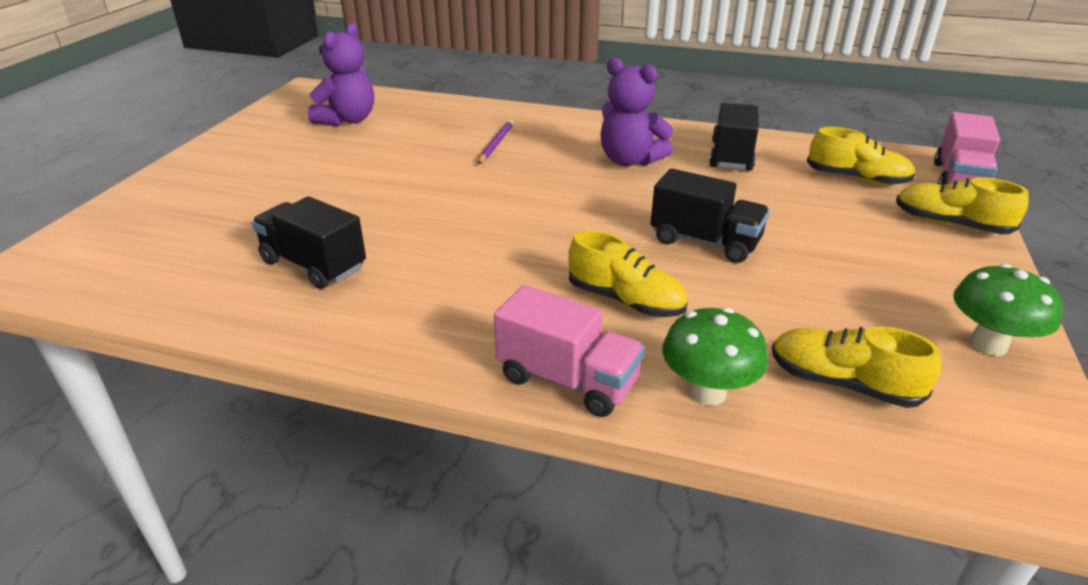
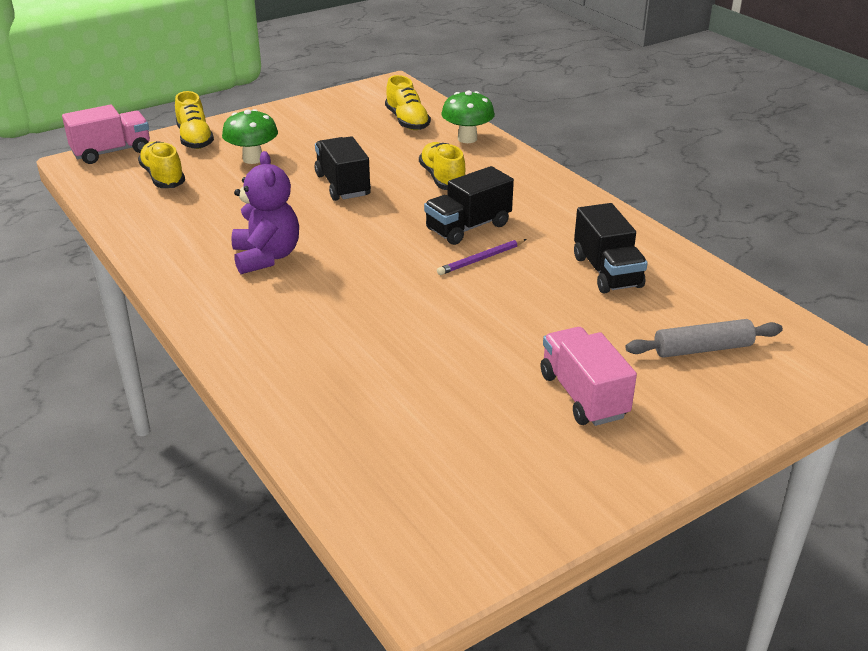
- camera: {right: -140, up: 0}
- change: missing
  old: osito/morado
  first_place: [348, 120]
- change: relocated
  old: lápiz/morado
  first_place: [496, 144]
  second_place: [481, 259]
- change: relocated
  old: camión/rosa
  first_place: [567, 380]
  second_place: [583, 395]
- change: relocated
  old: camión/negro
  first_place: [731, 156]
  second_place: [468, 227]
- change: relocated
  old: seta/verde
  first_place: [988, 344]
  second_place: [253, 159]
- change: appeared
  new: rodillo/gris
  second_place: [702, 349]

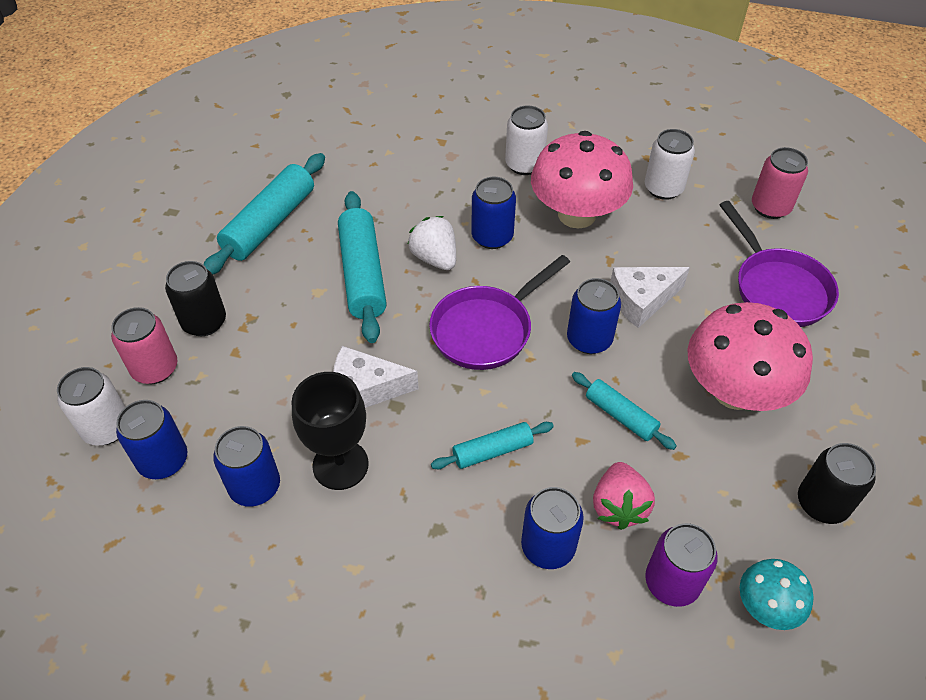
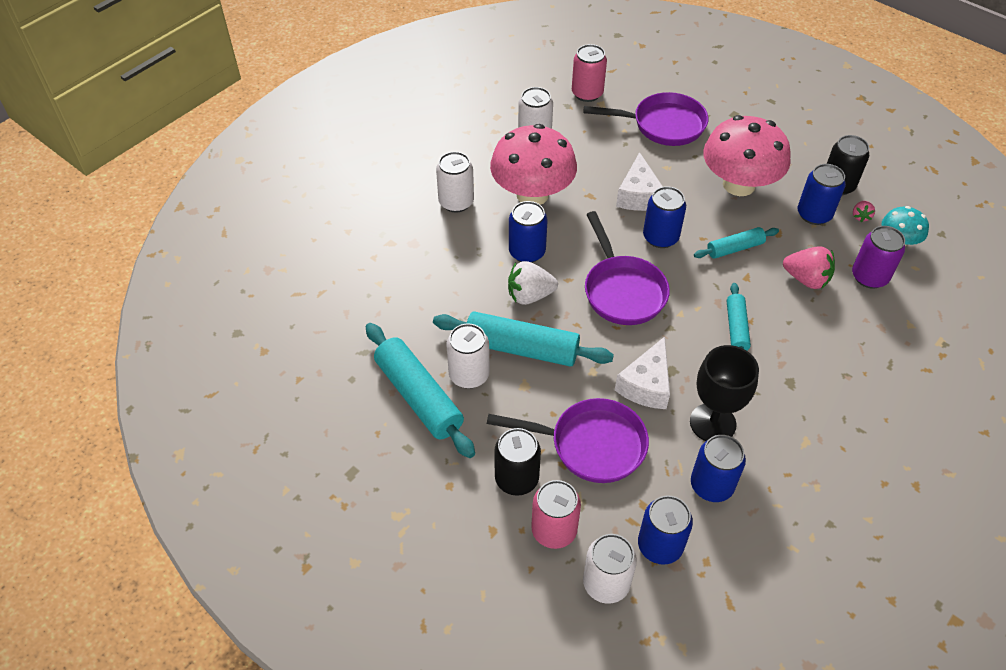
- camera: {right: -65, up: 0}
- change: relocated
  old: lata/azul
  first_place: [548, 547]
  second_place: [814, 214]
- change: appeared
  new: lata/blanco
  second_place: [469, 375]
- change: appeared
  new: sartén/morado
  second_place: [590, 445]
- change: appeared
  new: fresa/rosa
  second_place: [860, 216]

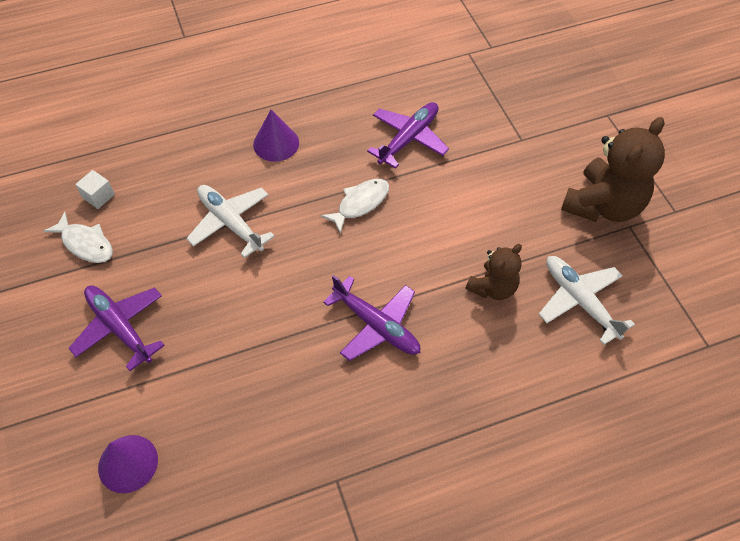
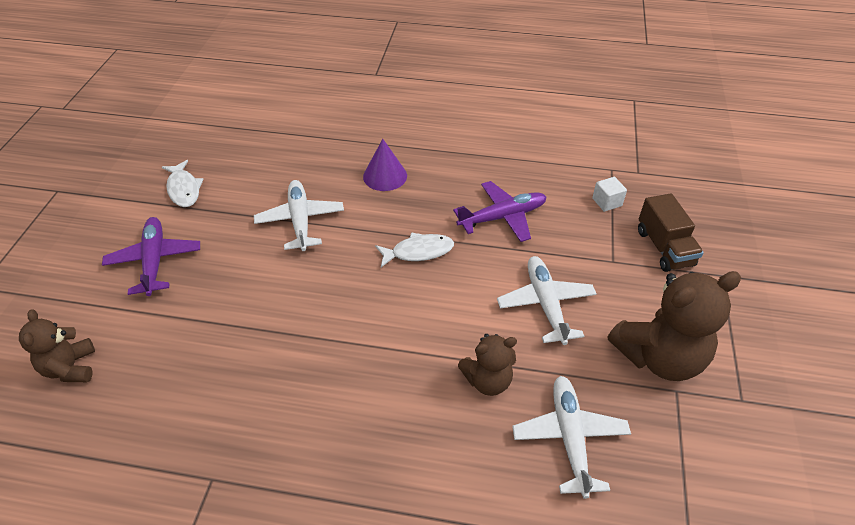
- camera: {right: 30, up: -10}
- change: relocated
  old: cubo/blanco
  first_place: [98, 196]
  second_place: [607, 202]
- change: exchanged
  old: cono/morado
  new: osito/marrón
  first_place: [128, 463]
  second_place: [70, 368]
- change: missing
  old: avión/morado
  first_place: [376, 325]
- change: appeared
  new: avión/blanco
  second_place: [546, 304]
- change: appeared
  new: camión/marrón
  second_place: [664, 248]

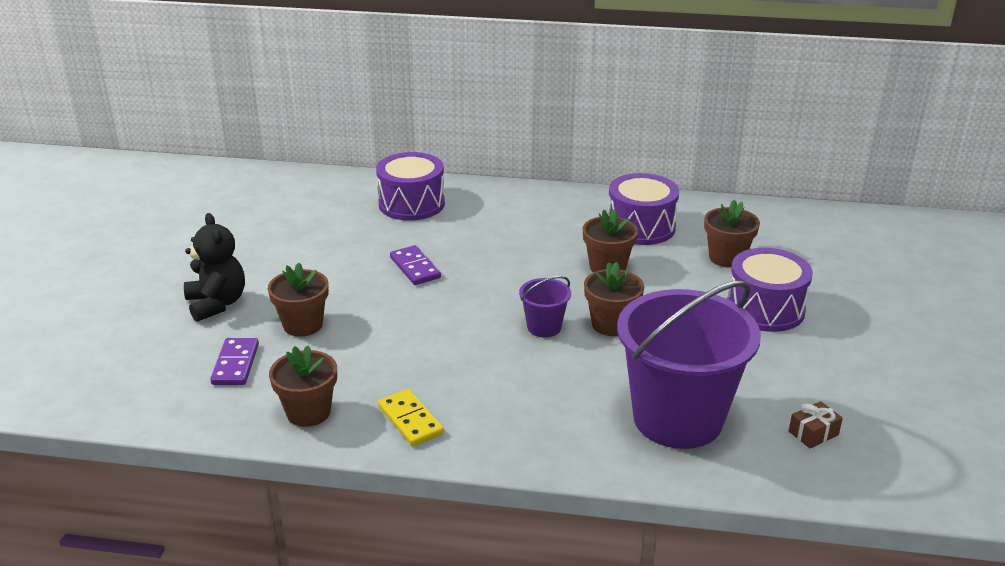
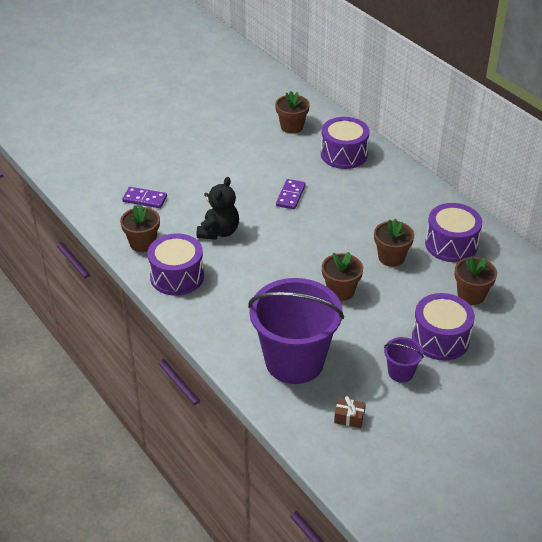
- camera: {right: 45, up: 10}
- change: relocated
  old: osito/negro
  first_place: [217, 304]
  second_place: [219, 232]
- change: spun
  old: ficha de dominó/morado
  first_place: [236, 364]
  second_place: [145, 199]
  degrees: 60
- change: relocated
  old: maceta/marrón
  first_place: [303, 325]
  second_place: [292, 127]
- change: exchanged
  old: ficha de dominó/amarillo
  new: tambor/morado
  first_place: [410, 420]
  second_place: [177, 276]
- change: relocated
  old: balde/morado
  first_place: [544, 327]
  second_place: [400, 372]

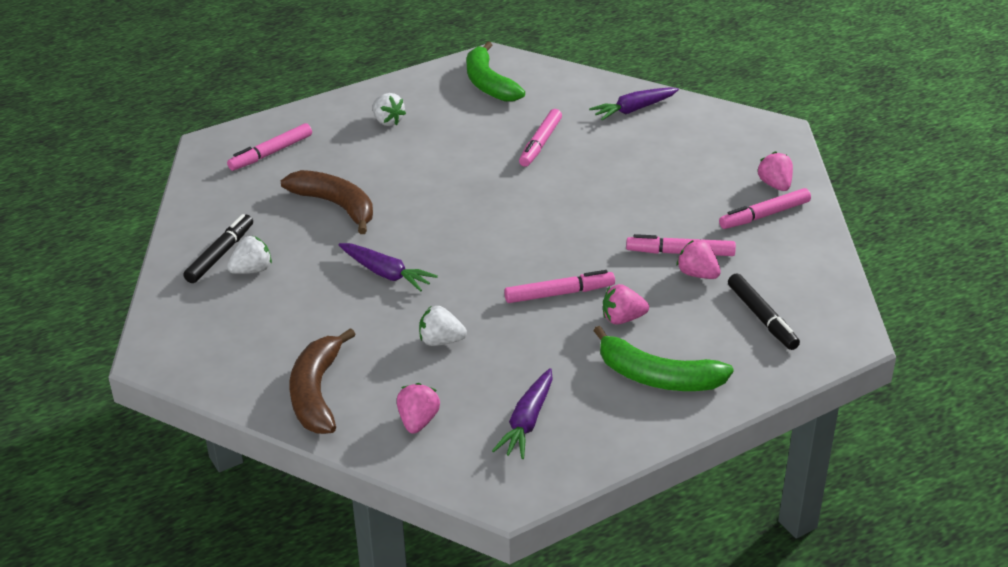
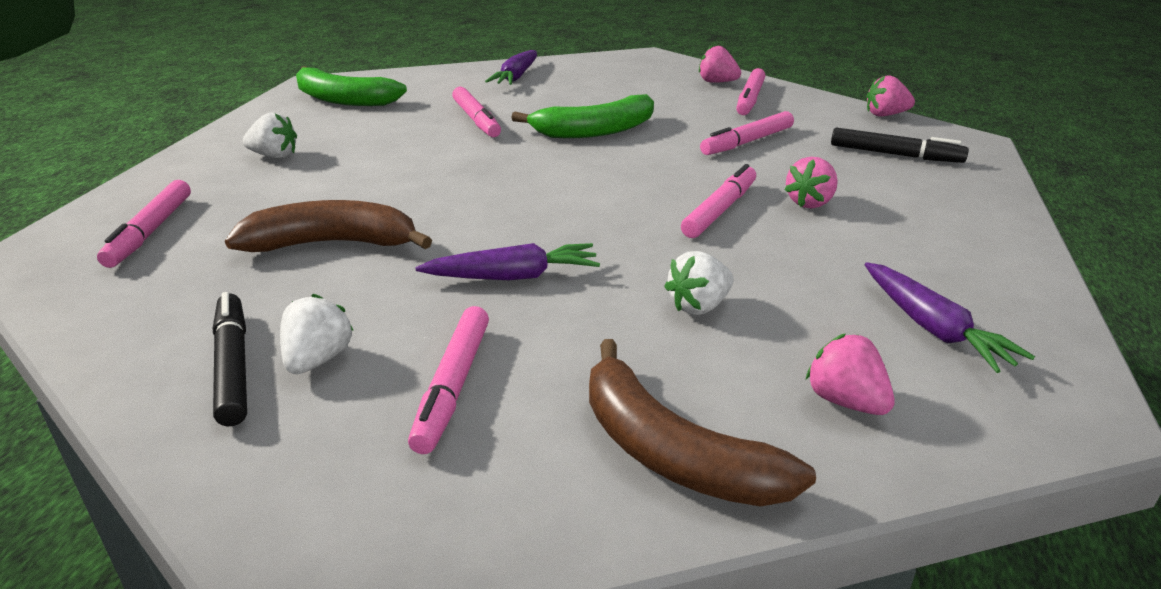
- camera: {right: -45, up: -5}
- change: relocated
  old: plátano/verde
  first_place: [657, 377]
  second_place: [595, 131]
- change: relocated
  old: fresa/rosa
  first_place: [697, 274]
  second_place: [885, 115]
- change: appeared
  new: rotulador/rosa
  second_place: [452, 386]

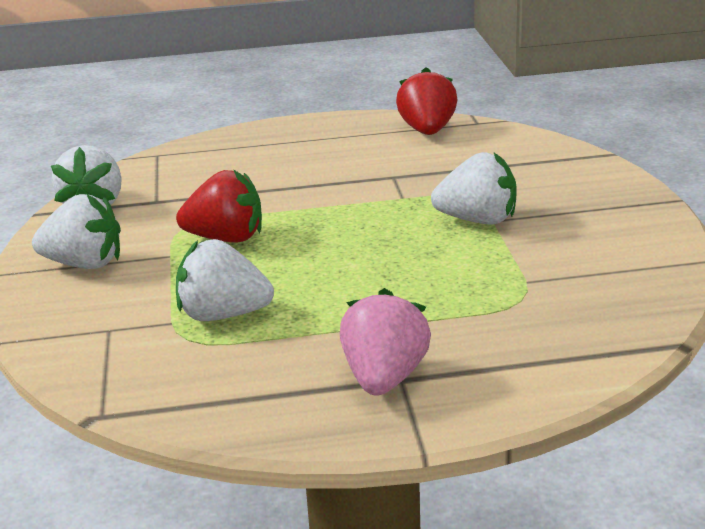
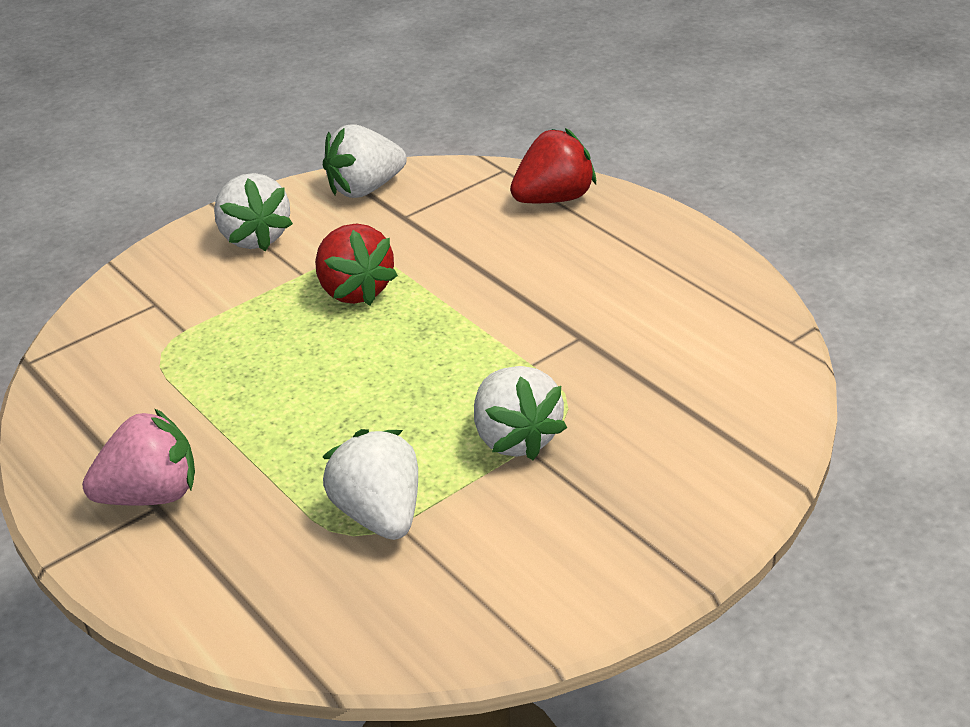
- camera: {right: 60, up: 10}
- change: relocated
  old: fresa/blanco
  first_place: [223, 315]
  second_place: [379, 514]
- change: relocated
  old: fresa/rojo
  first_place: [427, 131]
  second_place: [554, 199]

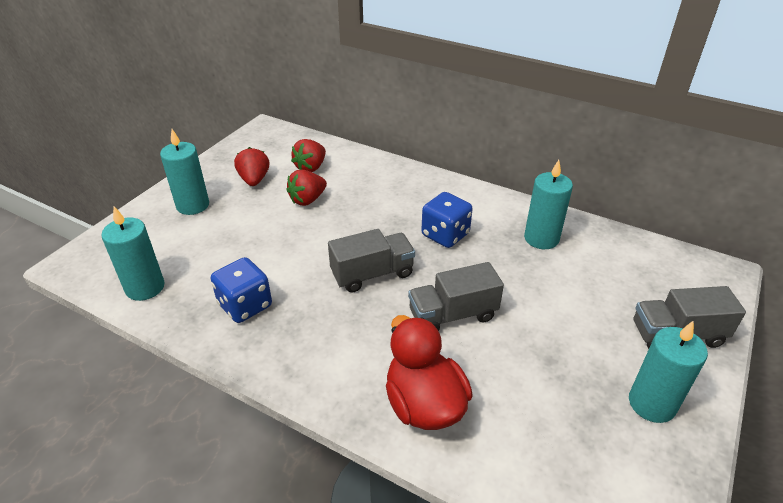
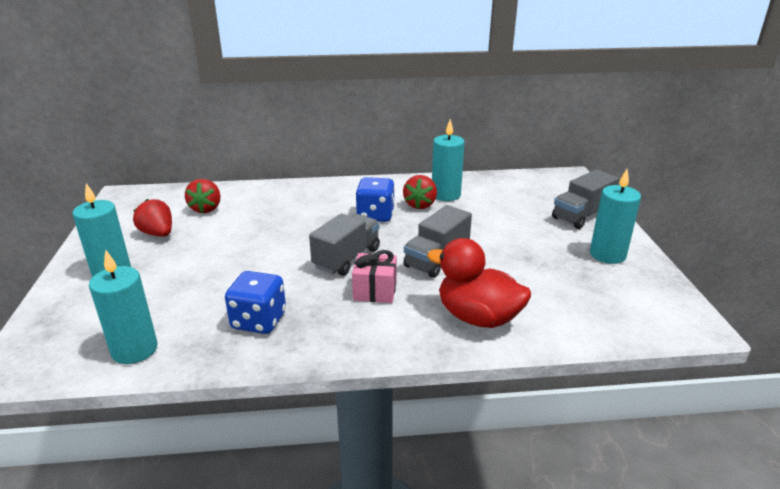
- camera: {right: -35, up: -10}
- change: relocated
  old: fresa/rojo
  first_place: [307, 200]
  second_place: [420, 205]
- change: appeared
  new: regalo/rosa
  second_place: [375, 291]

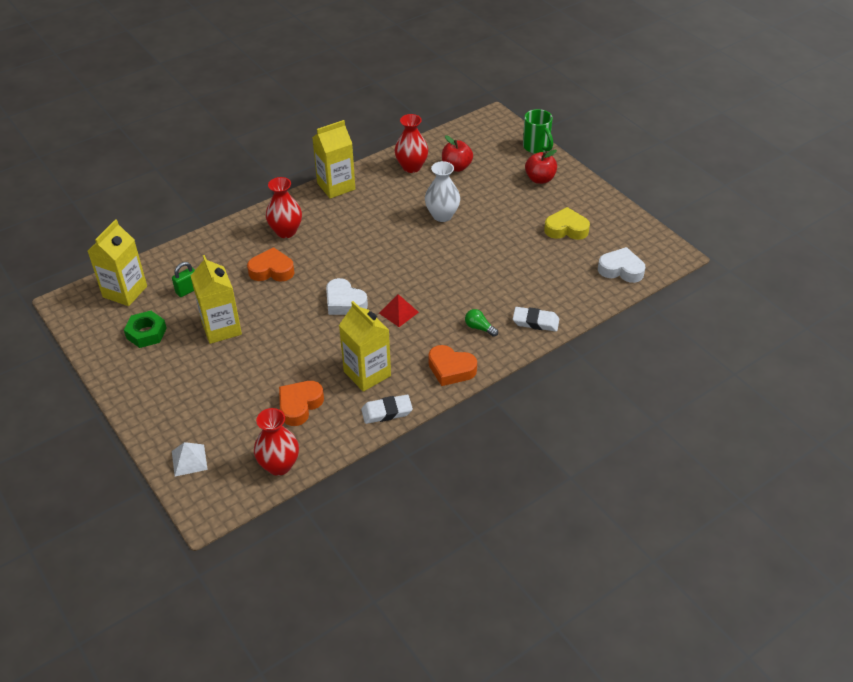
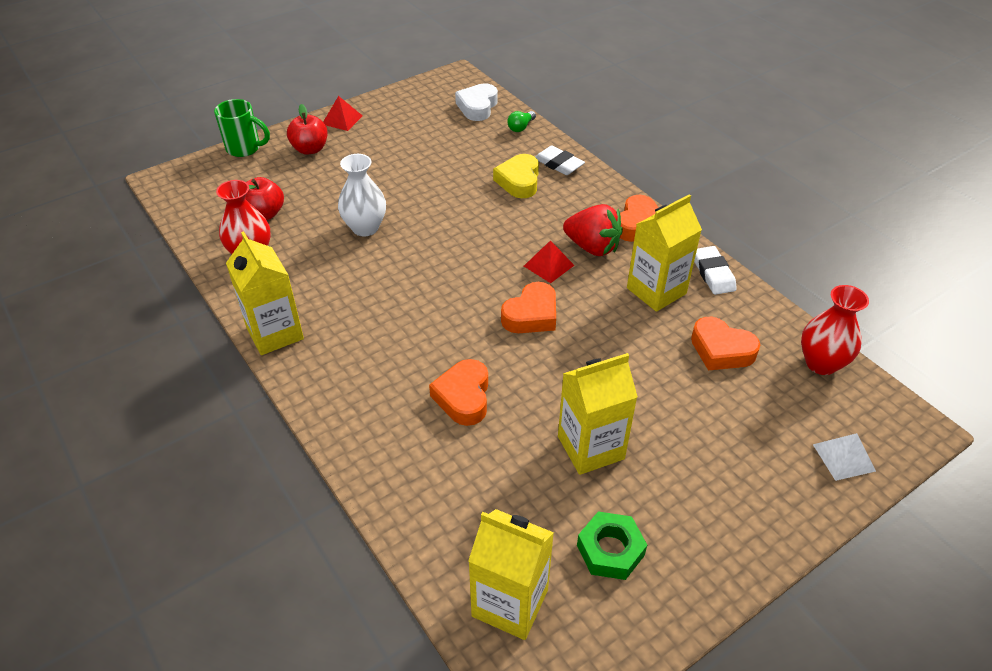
- camera: {right: -90, up: 0}
- change: missing
  old: candado/verde
  first_place: [188, 290]
- change: missing
  old: florero/rojo
  first_place: [286, 231]
- change: colour
  old: corazón/blanco
  new: corazón/naranja
  first_place: [344, 302]
  second_place: [531, 315]
- change: relocated
  old: bombilla/verde
  first_place: [479, 328]
  second_place: [521, 127]
- change: spun
  old: goma de borrar/blanco
  first_place: [535, 322]
  second_place: [558, 164]
  degrees: -60
- change: spun
  old: taza/verde
  first_place: [536, 147]
  second_place: [245, 148]
  degrees: 45
- change: relocated
  old: corazón/amarillo
  first_place: [566, 229]
  second_place: [519, 181]
- change: appeared
  new: pirámide/rojo
  second_place: [342, 120]
- change: appeared
  new: fresa/rojo
  second_place: [592, 247]

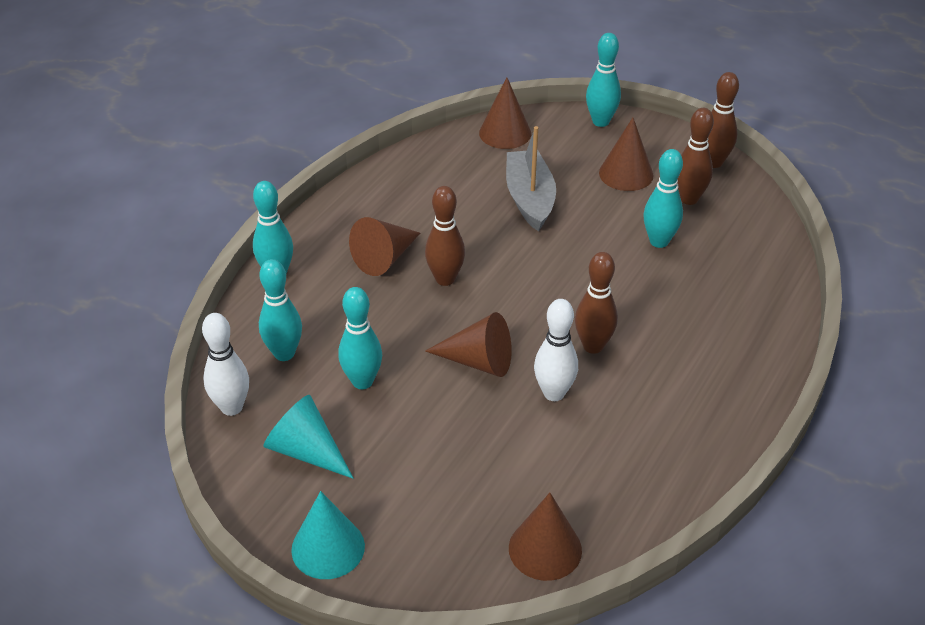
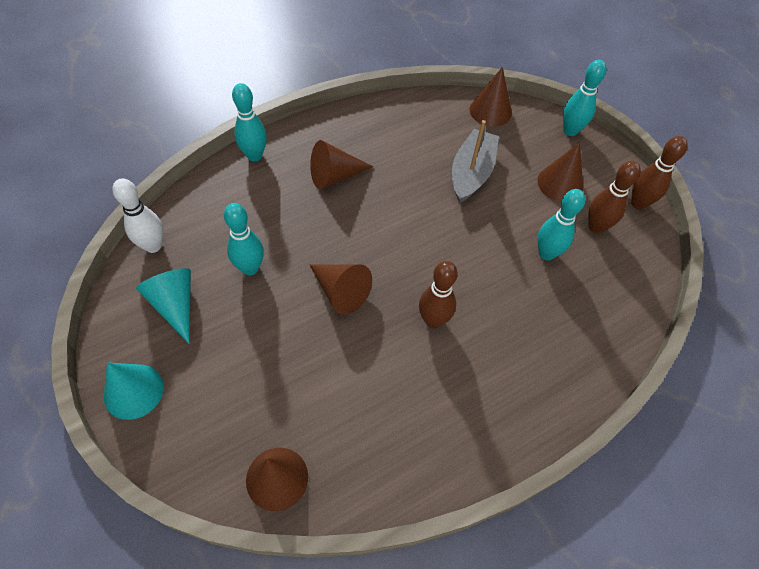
- camera: {right: 25, up: 15}
- change: missing
  old: bolo/turquesa
  first_place: [284, 353]
- change: missing
  old: bolo/marrón
  first_place: [445, 279]
- change: missing
  old: bolo/blanco
  first_place: [554, 393]

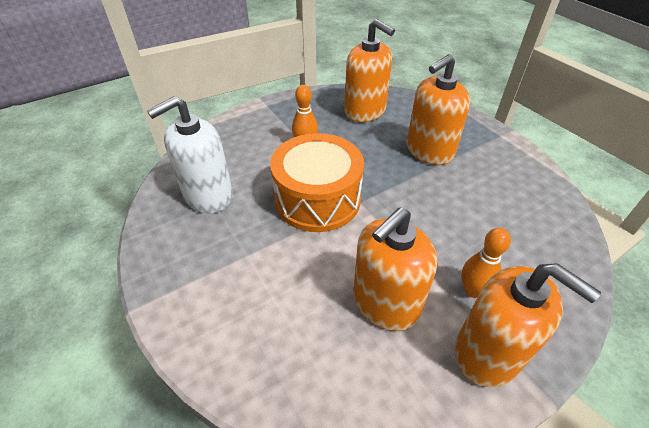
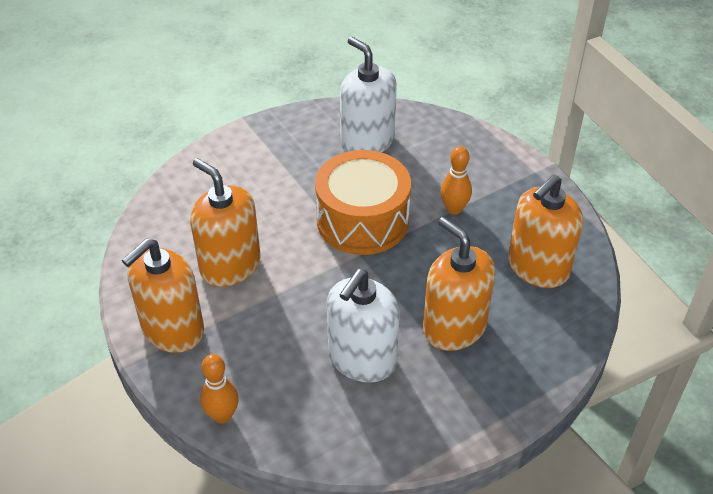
- camera: {right: 90, up: 0}
- change: relocated
  old: bolo/naranja
  first_place: [473, 290]
  second_place: [222, 415]
- change: appeared
  new: dispensador de jabón/blanco
  second_place: [362, 359]

